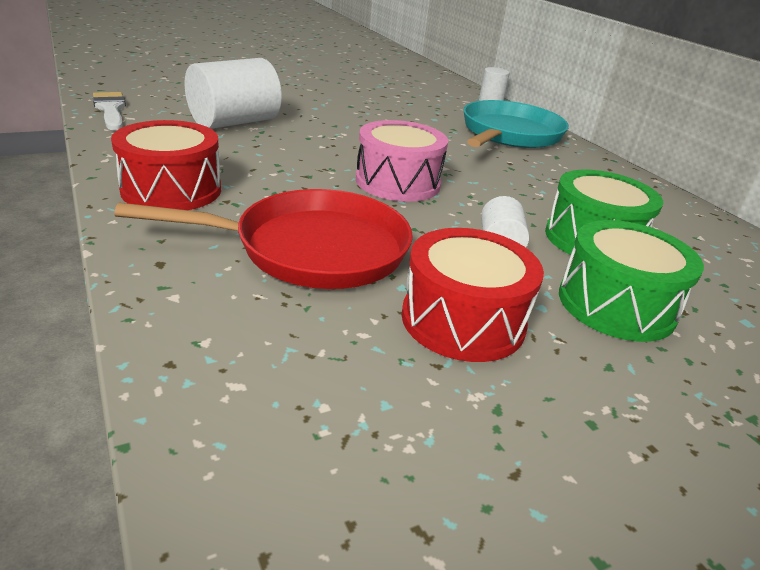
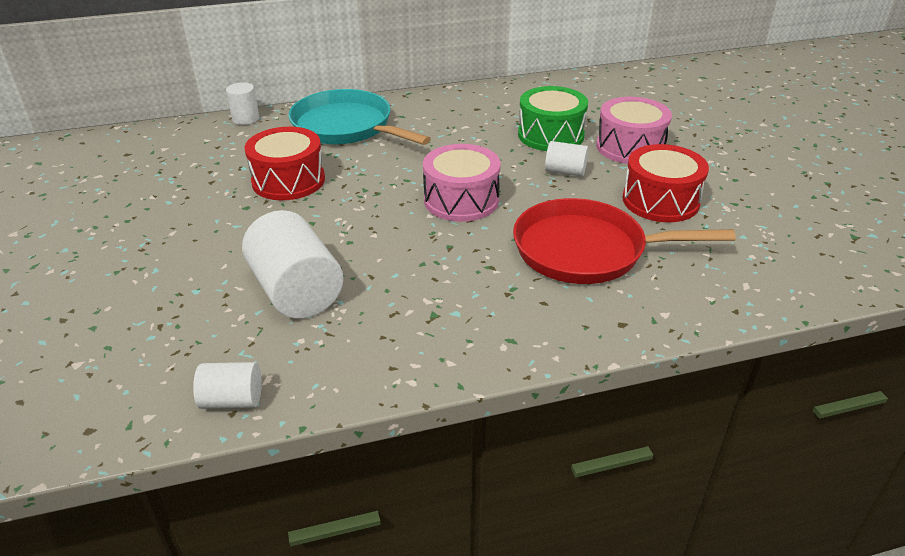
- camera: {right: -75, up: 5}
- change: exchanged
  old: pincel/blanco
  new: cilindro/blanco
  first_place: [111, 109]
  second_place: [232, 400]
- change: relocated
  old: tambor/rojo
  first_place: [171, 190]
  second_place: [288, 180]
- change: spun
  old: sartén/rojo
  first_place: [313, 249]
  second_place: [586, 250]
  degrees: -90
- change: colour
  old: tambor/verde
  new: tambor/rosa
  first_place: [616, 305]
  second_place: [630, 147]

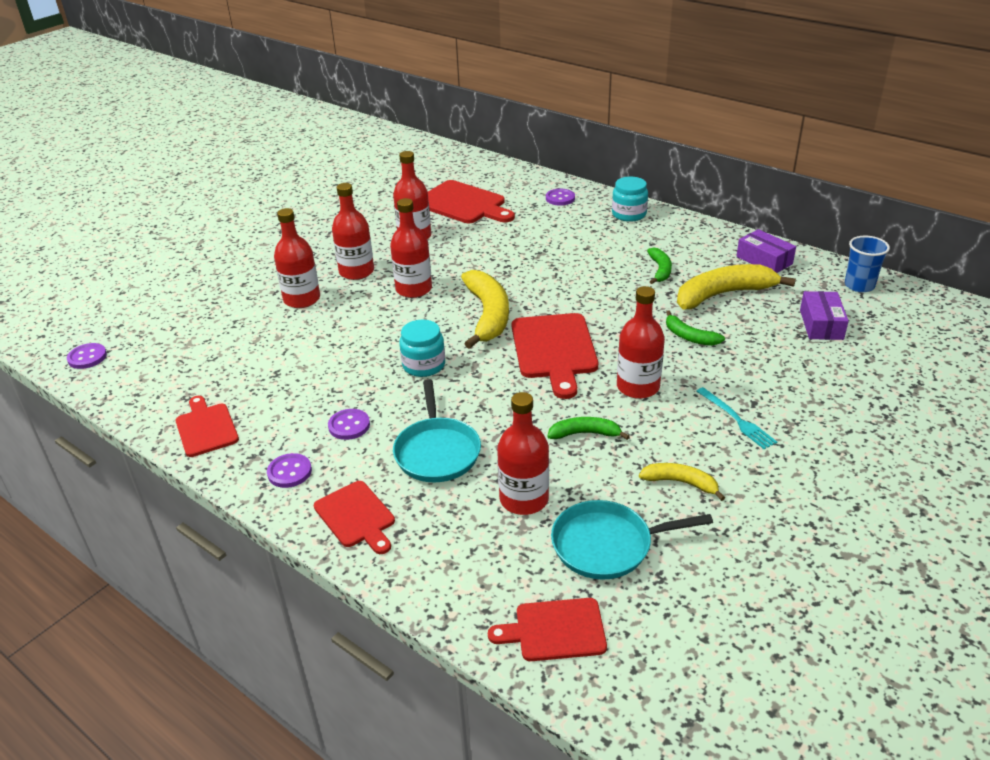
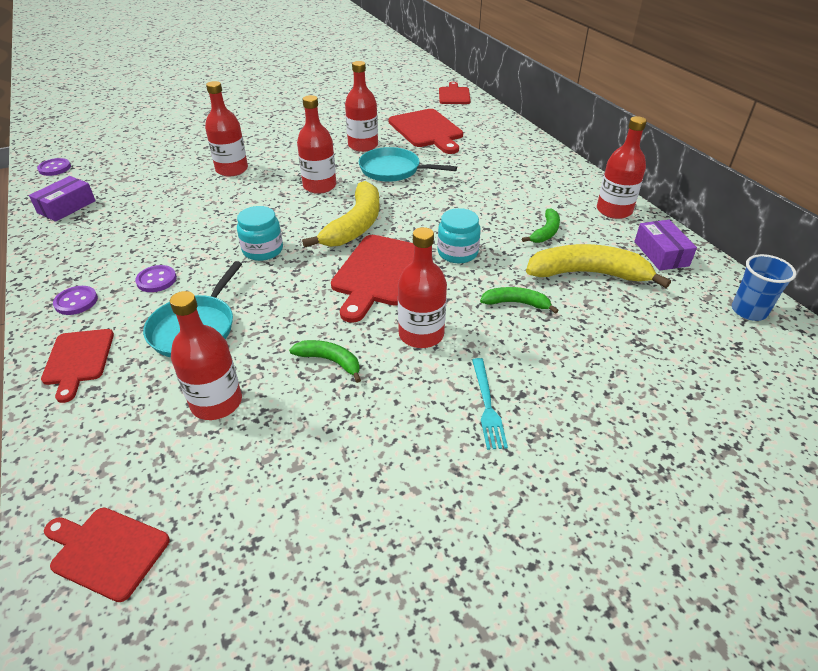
- camera: {right: 25, up: 5}
- change: relocated
  old: tabla de cortar/rojo
  first_place: [206, 428]
  second_place: [454, 95]
- change: relocated
  old: botella/rojo
  first_place: [356, 272]
  second_place: [614, 210]
- change: missing
  old: botón/morado
  first_place: [560, 198]
- change: relocated
  old: sartén/turquesa
  first_place: [607, 545]
  second_place: [393, 170]
- change: relocated
  old: tarro/turquesa
  first_place: [629, 214]
  second_place: [457, 253]
- change: missing
  old: plátano/amarillo
  first_place: [681, 483]
- change: spun
  old: plátano/verde
  first_place: [689, 336]
  second_place: [516, 303]
  degrees: 120
- change: relocated
  old: caja/morado
  first_place: [821, 324]
  second_place: [67, 207]

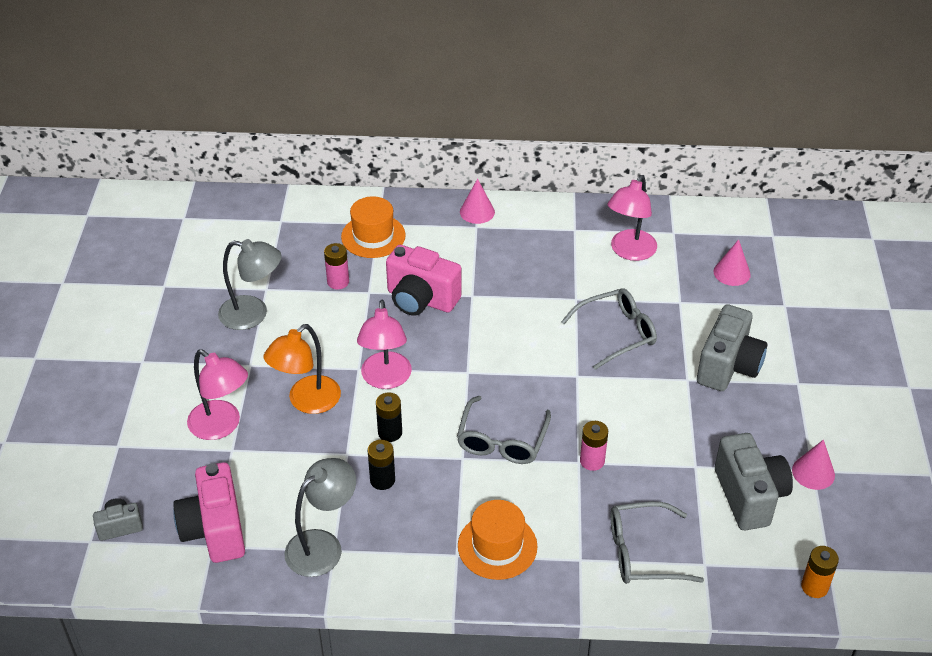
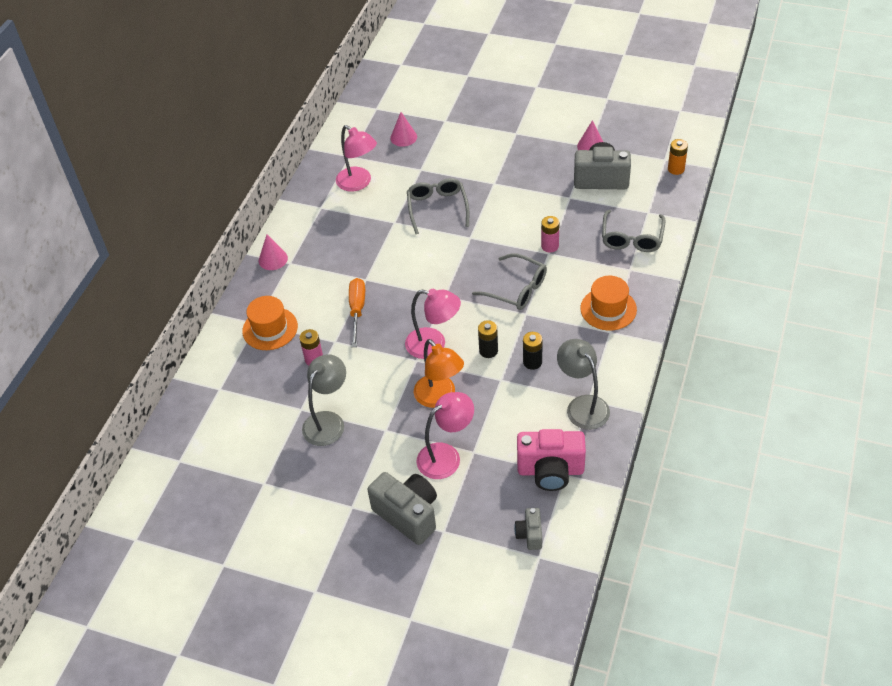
- camera: {right: -70, up: 5}
- change: exchanged
  old: cámara/rosa
  new: destornillador/naranja
  first_place: [421, 299]
  second_place: [357, 310]
- change: relocated
  old: cámara/gris
  first_place: [728, 366]
  second_place: [408, 515]

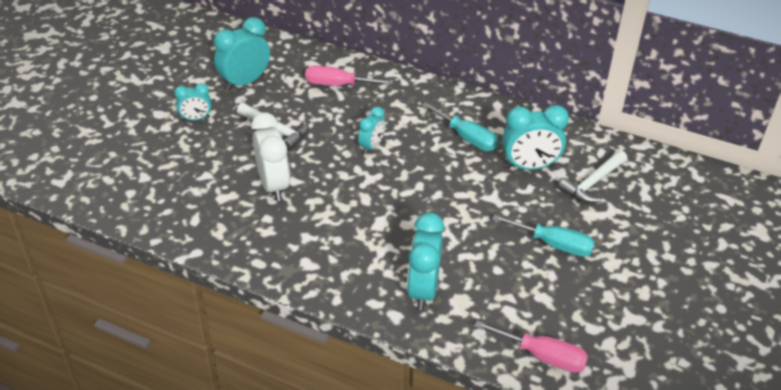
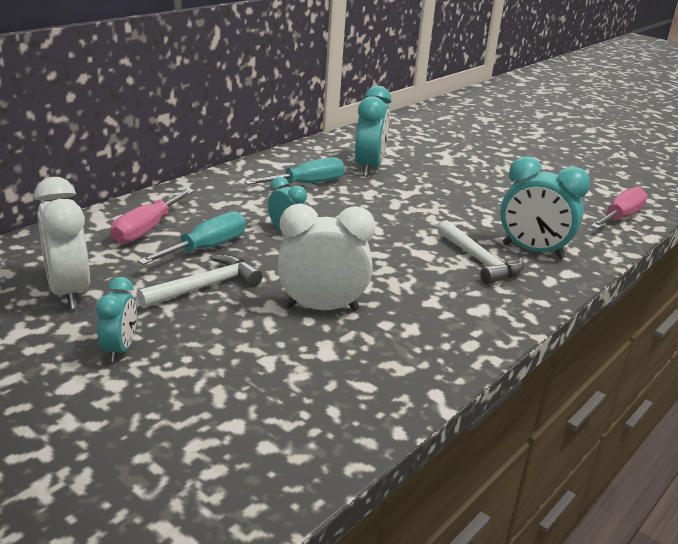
- camera: {right: -75, up: -15}
- change: colour
  old: despertador/turquesa
  new: despertador/blanco
  first_place: [245, 82]
  second_place: [68, 292]
- change: relocated
  old: destornillador/turquesa
  first_place: [554, 244]
  second_place: [207, 248]
- change: relocated
  old: martillo/blanco
  first_place: [592, 183]
  second_place: [479, 261]

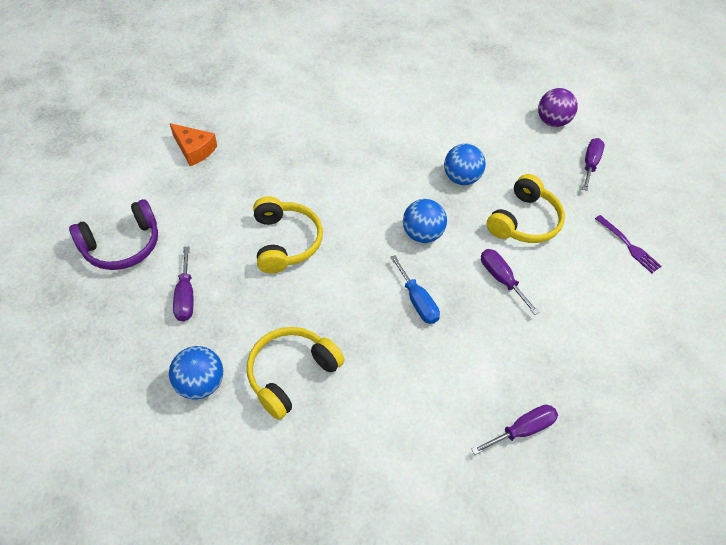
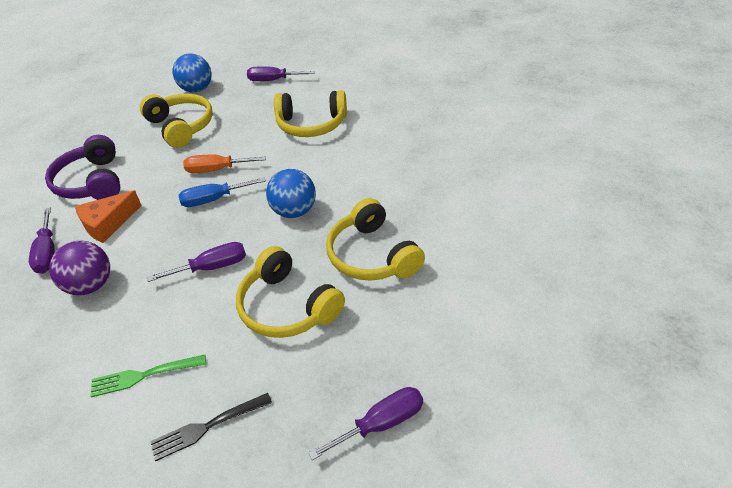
- camera: {right: 105, up: -10}
- change: relocated
  old: auriculares/morado
  first_place: [122, 245]
  second_place: [92, 182]
- change: relocated
  old: queso/naranja
  first_place: [194, 150]
  second_place: [108, 223]
- change: exchanged
  old: pelota/azul
  new: auriculares/amarillo
  first_place: [461, 178]
  second_place: [372, 255]
- change: relocated
  old: pelota/morado
  first_place: [552, 122]
  second_place: [91, 285]
- change: spun
  old: destornillador/morado
  first_place: [590, 164]
  second_place: [381, 423]
  degrees: -60
- change: colour
  old: tenedor/morado
  new: tenedor/negro
  first_place: [628, 245]
  second_place: [207, 427]
- change: appeared
  new: tenedor/verde
  second_place: [144, 375]
- change: appeared
  new: destornillador/naranja
  second_place: [216, 170]

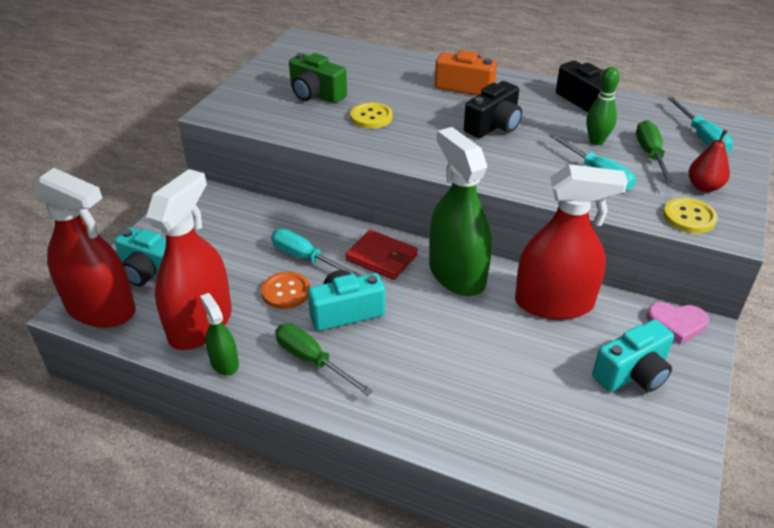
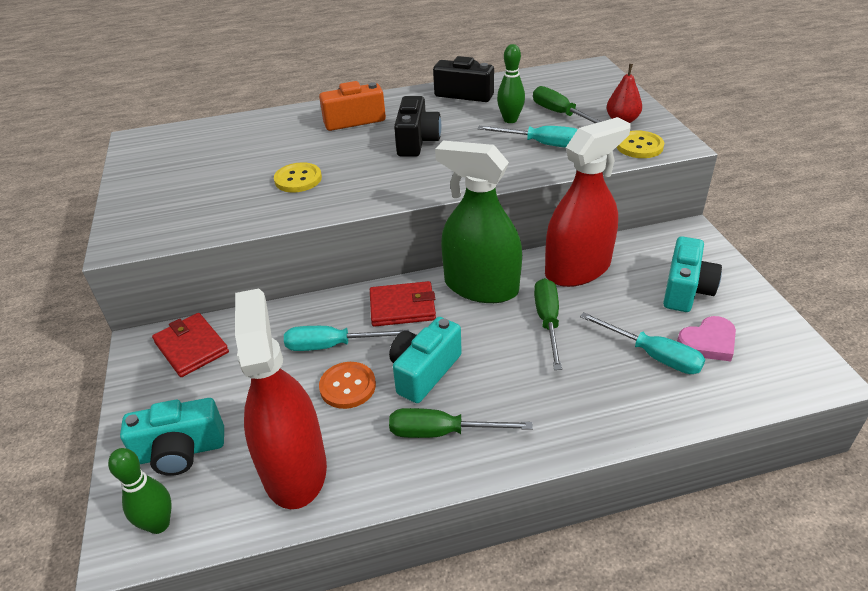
- camera: {right: -35, up: 0}
- change: exchanged
  old: pulverizador/rojo
  new: bolo/verde
  first_place: [101, 309]
  second_place: [159, 524]
- change: missing
  old: pulverizador/verde
  first_place: [224, 362]
- change: missing
  old: cámara/verde
  first_place: [316, 94]
- change: relocated
  old: corazón/rosa
  first_place: [676, 324]
  second_place: [708, 342]
- change: relocated
  old: destornillador/turquesa
  first_place: [701, 137]
  second_place: [653, 355]
- change: appeared
  new: cartera/rojo
  second_place: [191, 347]
- change: appeared
  new: destornillador/verde
  second_place: [548, 321]

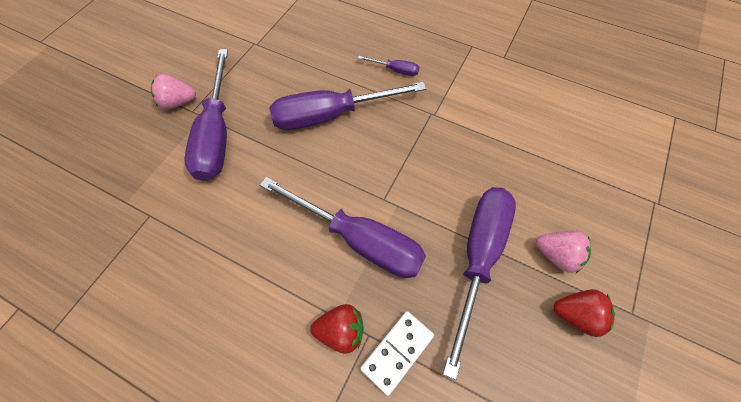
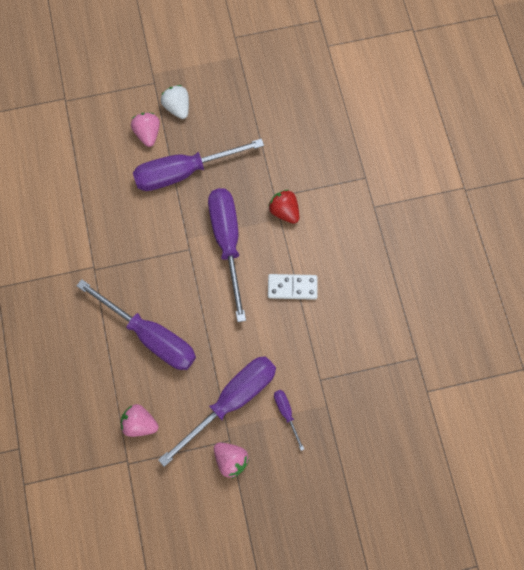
- camera: {right: -130, up: 10}
- change: relocated
  old: destornillador/morado
  first_place: [395, 70]
  second_place: [286, 413]
- change: relocated
  old: ficha de dominó/blanco
  first_place: [397, 351]
  second_place: [292, 287]
- change: colour
  old: fresa/rojo
  new: fresa/blanco
  first_place: [576, 314]
  second_place: [177, 107]
- change: appeared
  new: fresa/rosa
  second_place: [140, 423]

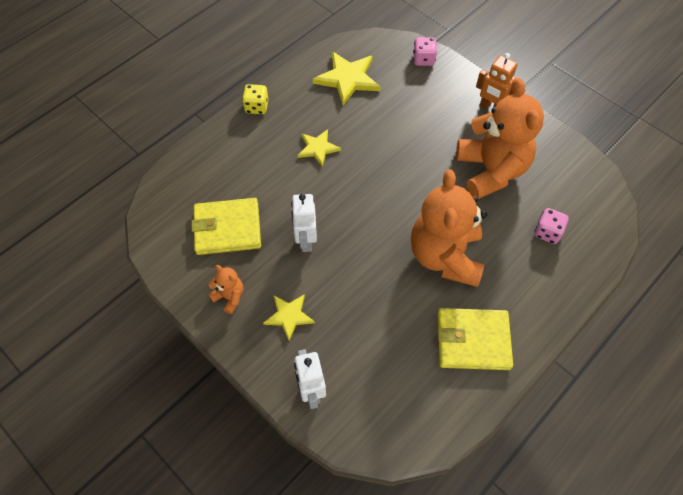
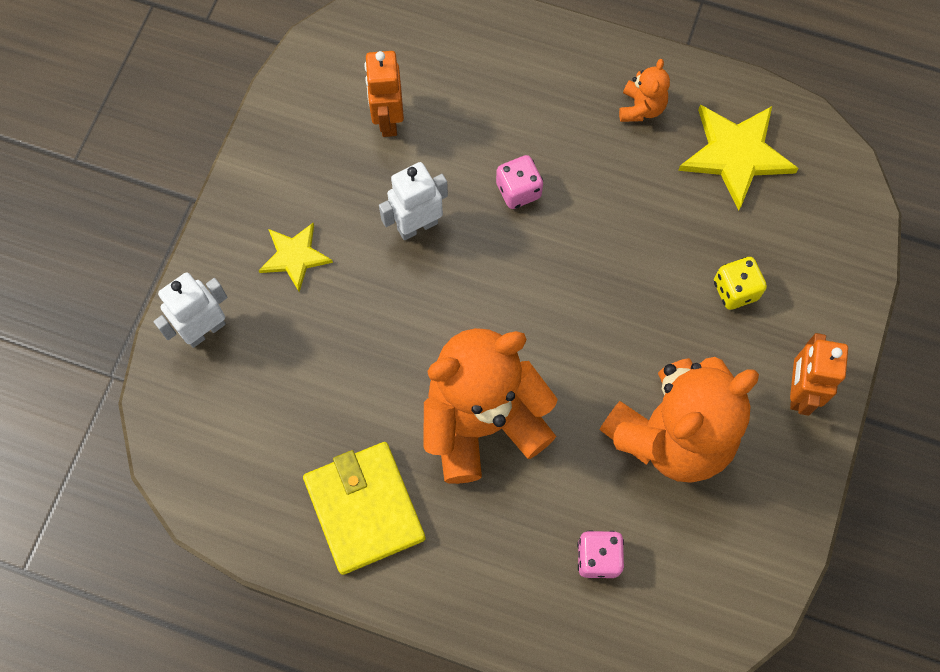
- camera: {right: 65, up: 10}
- change: exchanged
  old: cartera/amarillo
  new: robot/naranja
  first_place: [227, 228]
  second_place: [388, 120]
- change: relocated
  old: osito/naranja
  first_place: [229, 297]
  second_place: [641, 108]
- change: relocated
  old: dado/amarillo
  first_place: [256, 107]
  second_place: [735, 290]
- change: missing
  old: estrella/amarillo
  first_place: [318, 148]
- change: relocated
  old: dado/rosa
  first_place: [423, 59]
  second_place: [518, 190]

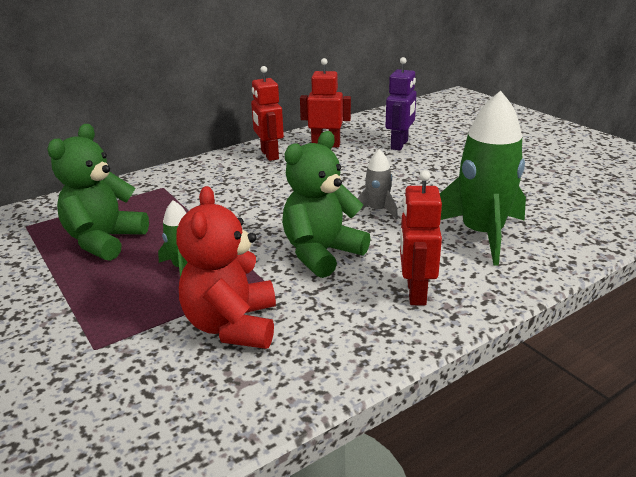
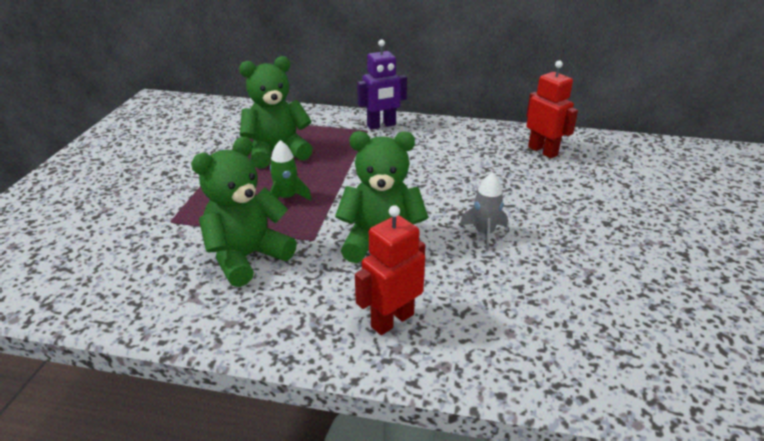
- camera: {right: 45, up: 5}
- change: colour
  old: osito/rojo
  new: osito/verde
  first_place: [232, 326]
  second_place: [247, 257]
- change: missing
  old: robot/rojo
  first_place: [269, 155]
- change: relocated
  old: robot/morado
  first_place: [399, 145]
  second_place: [381, 125]
- change: missing
  old: cohete/verde
  first_place: [482, 234]

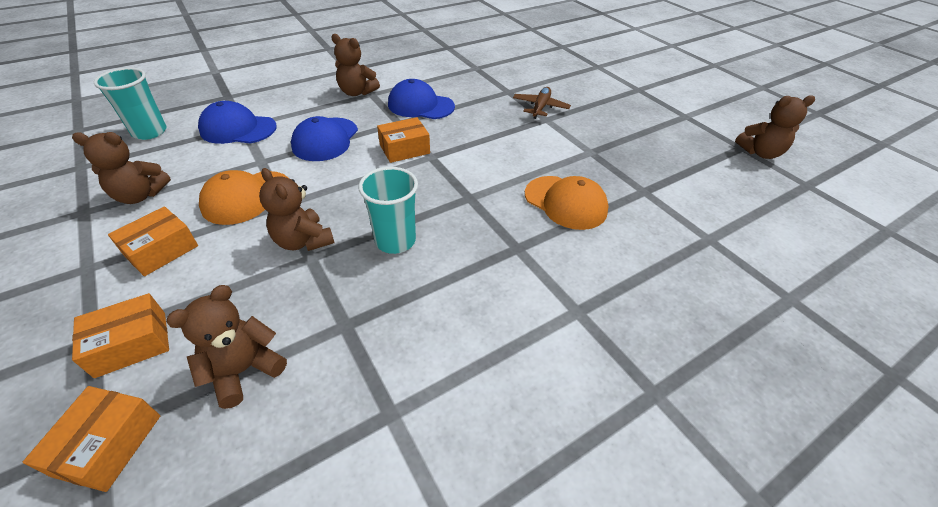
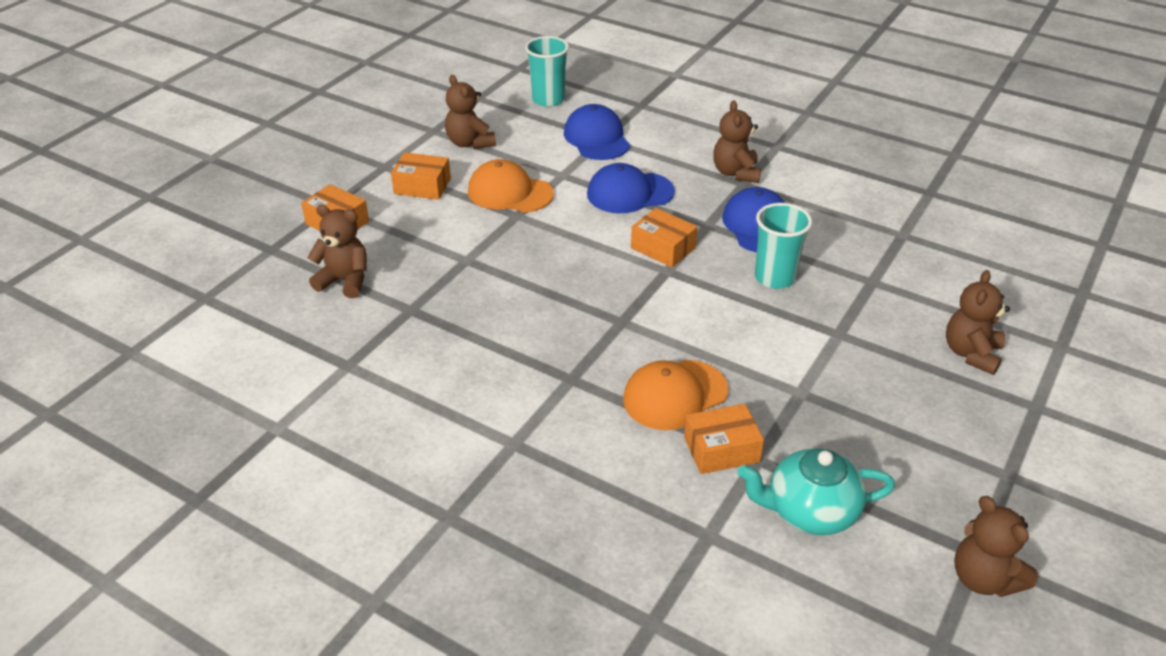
- camera: {right: 65, up: -5}
- change: relocated
  old: caja/naranja
  first_place: [108, 445]
  second_place: [721, 449]
- change: relocated
  old: osito/marrón
  first_place: [303, 241]
  second_place: [971, 353]
- change: relocated
  old: vaso/turquesa
  first_place: [395, 241]
  second_place: [775, 277]
- change: missing
  old: avión/marrón
  first_place: [540, 107]
- change: spun
  old: gorra/naranja
  first_place: [565, 202]
  second_place: [675, 395]
  degrees: 45
- change: appeared
  new: tetera/turquesa
  second_place: [810, 511]

